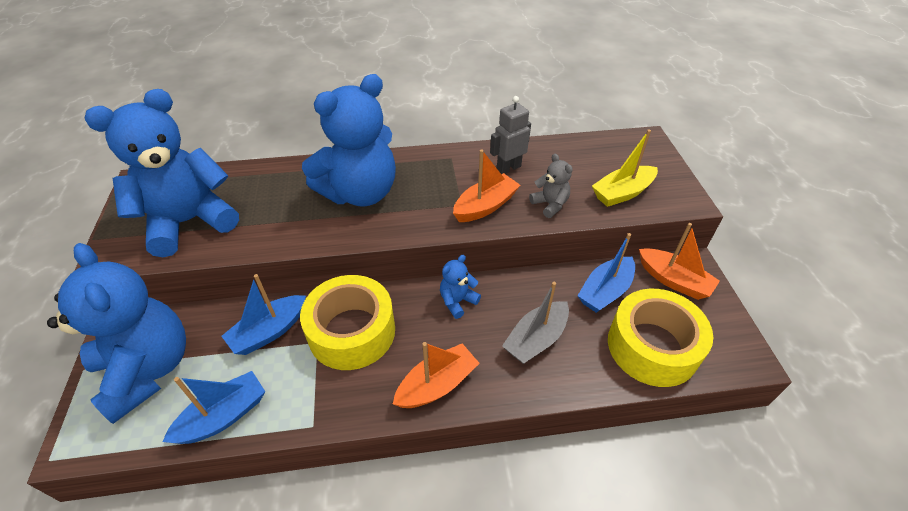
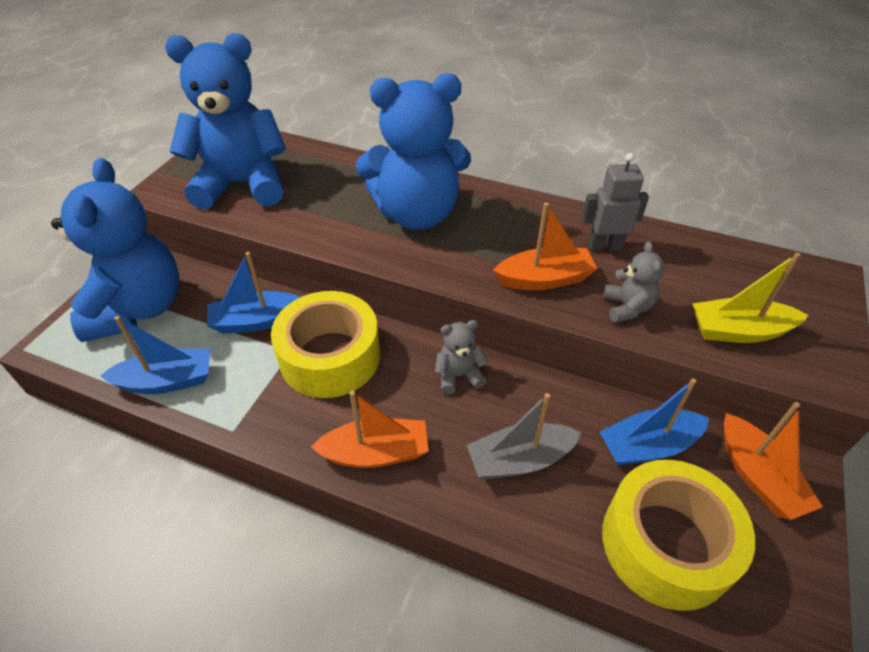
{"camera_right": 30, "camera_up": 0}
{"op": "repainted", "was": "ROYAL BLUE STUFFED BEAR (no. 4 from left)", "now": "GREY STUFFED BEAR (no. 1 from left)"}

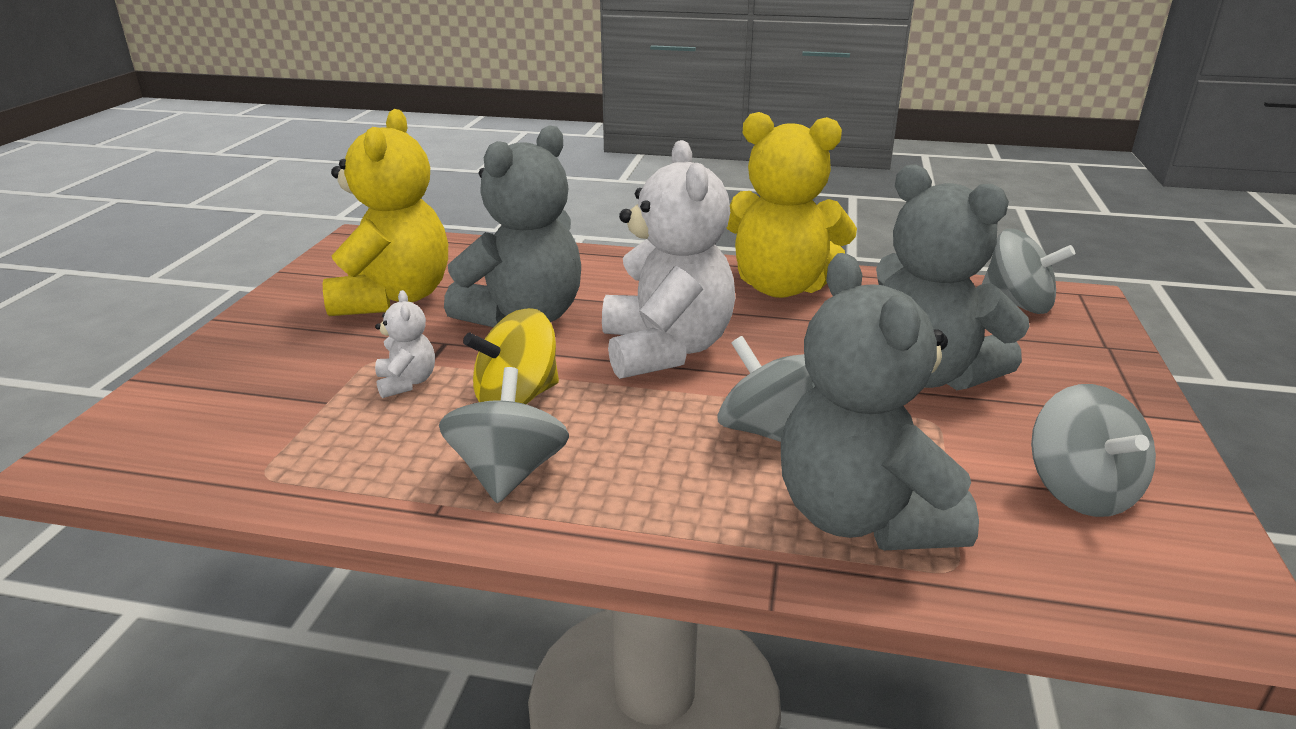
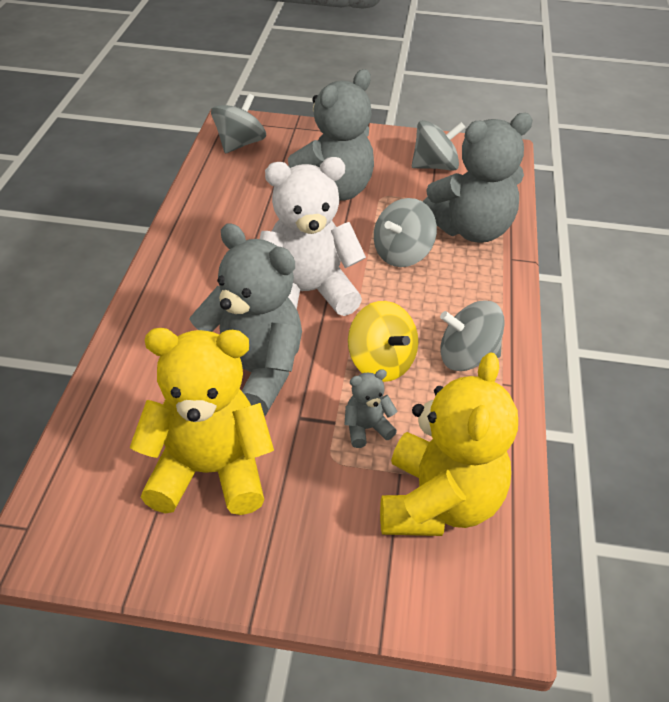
{"camera_right": -95, "camera_up": 15}
{"op": "shifted", "was": "GOLDEN STUFFED BEAR (no. 2 from left)"}
{"op": "repainted", "was": "PURE WHITE STUFFED BEAR (no. 1 from left)", "now": "GREY STUFFED BEAR (no. 3 from left)"}

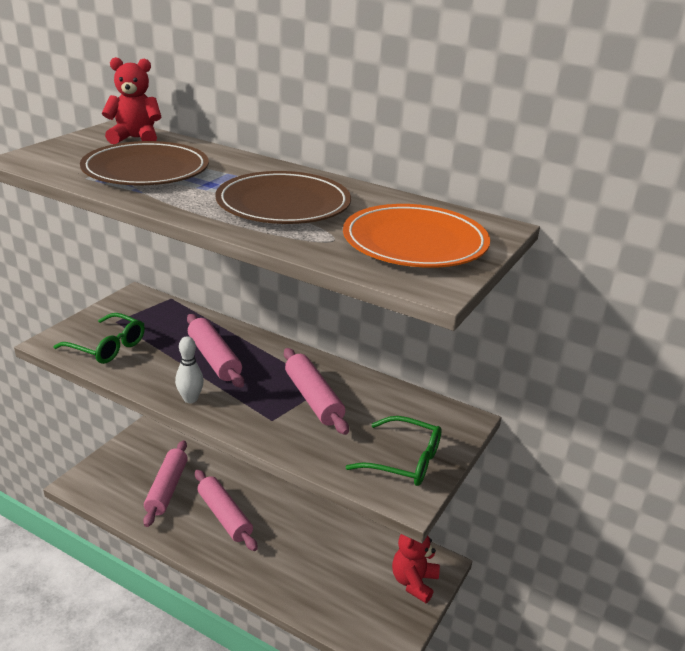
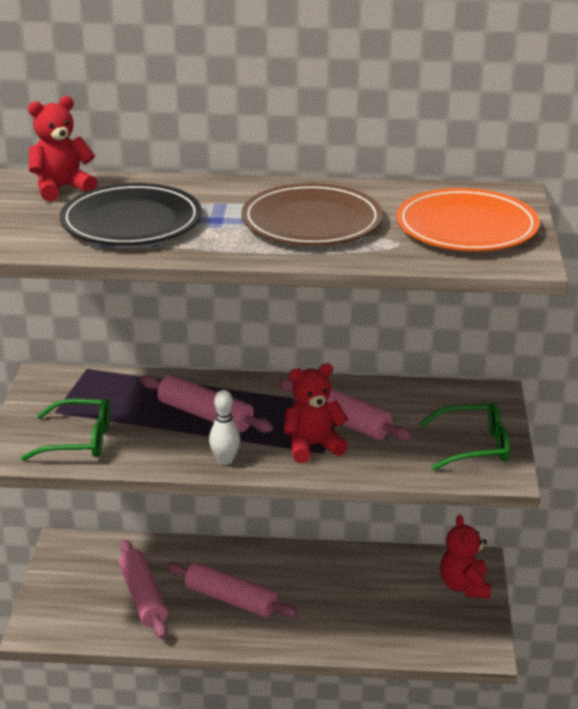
{"camera_right": -25, "camera_up": 0}
{"op": "new", "now": "CRIMSON STUFFED BEAR (no. 2 from left)"}
{"op": "repainted", "was": "DARK BROWN FLAT DISH (no. 1 from left)", "now": "BLACK FLAT DISH"}

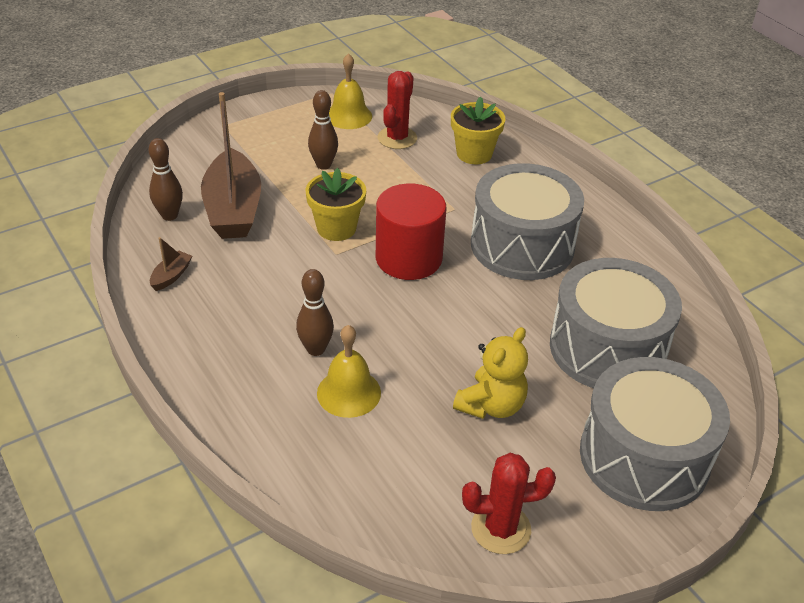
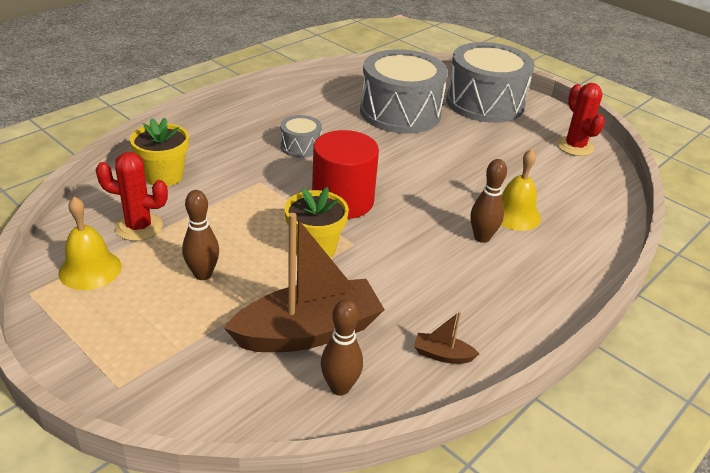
{"camera_right": -105, "camera_up": -5}
{"op": "gone", "was": "GOLDEN STUFFED BEAR"}
{"op": "scaled", "was": "GREY SNARE DRUM (no. 1 from left)", "ratio": 0.46}

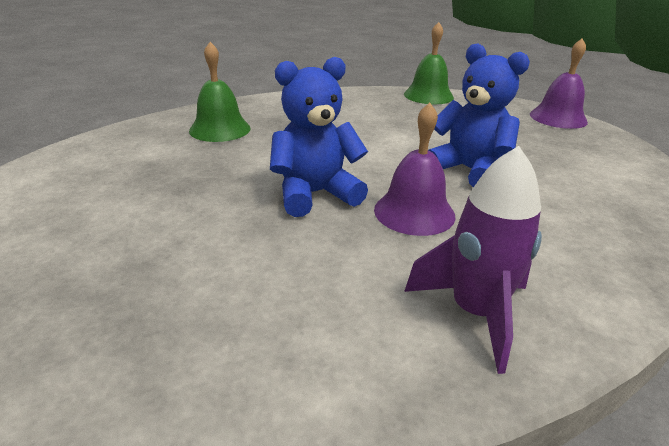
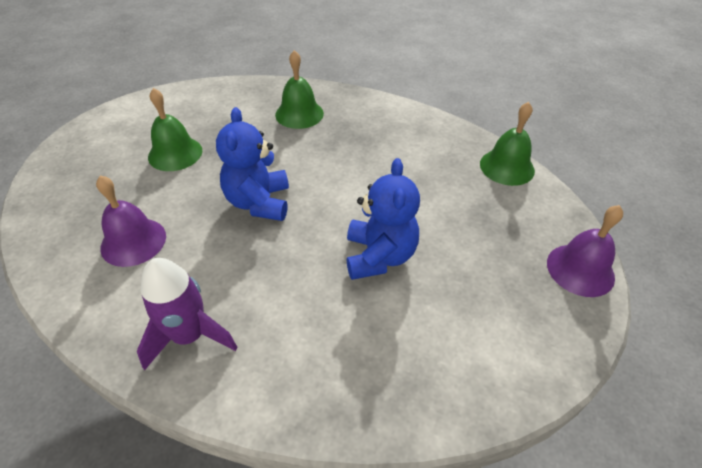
{"camera_right": 50, "camera_up": 15}
{"op": "new", "now": "LEAF-GREEN SCHOOL BELL (no. 1 from left)"}
{"op": "shifted", "was": "ROYAL PURPLE SCHOOL BELL (no. 1 from left)"}
{"op": "rotated", "was": "ROYAL BLUE STUFFED BEAR (no. 1 from left)", "clockwise": -120}

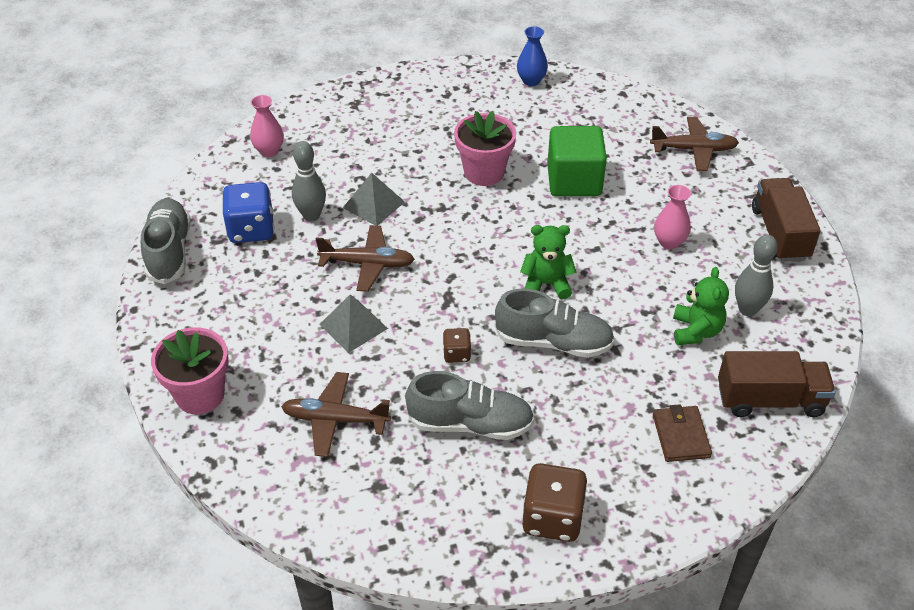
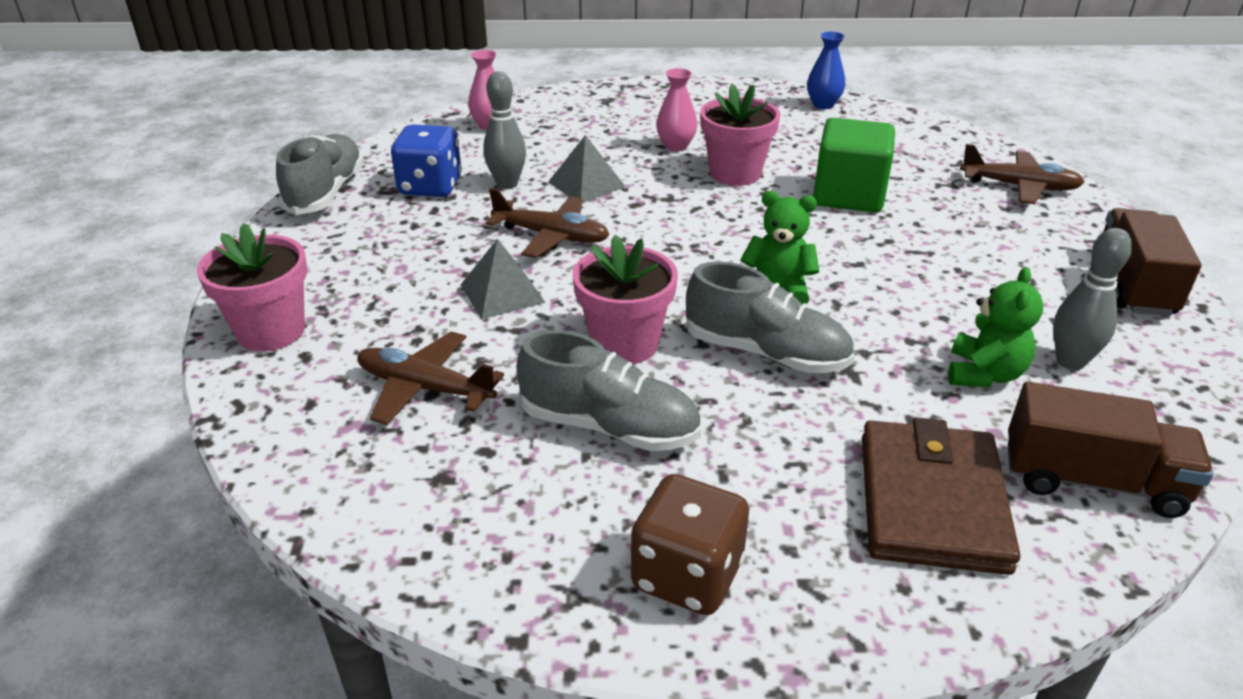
{"camera_right": 15, "camera_up": -10}
{"op": "shifted", "was": "PINK FLOWER VASE (no. 2 from left)"}
{"op": "swapped", "was": "DARK BROWN GAME DIE (no. 1 from left)", "now": "PINK PLANT POT (no. 2 from left)"}
{"op": "scaled", "was": "DARK BROWN WALLET", "ratio": 1.78}

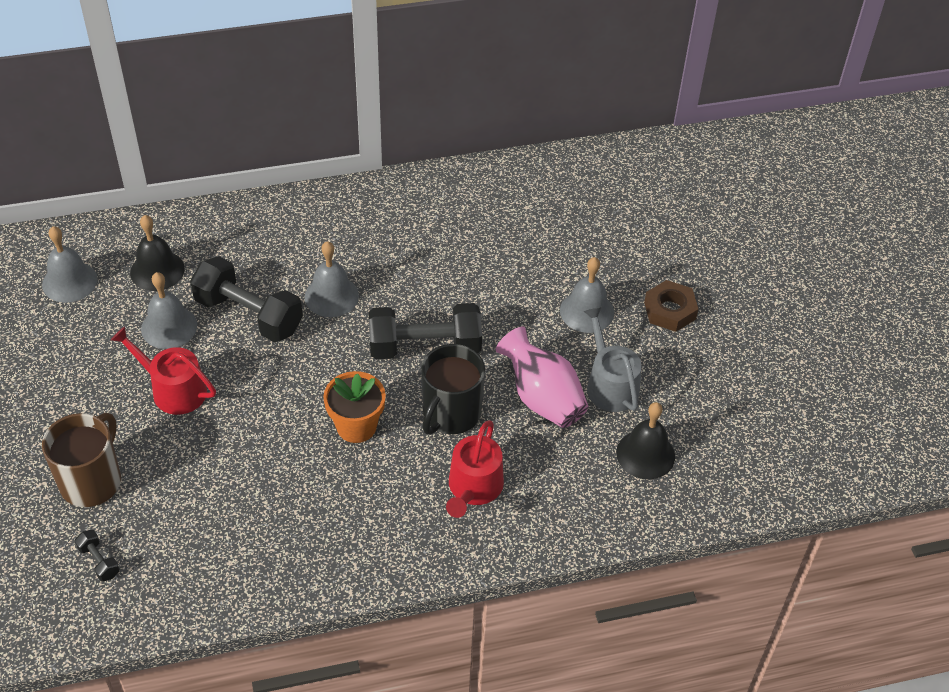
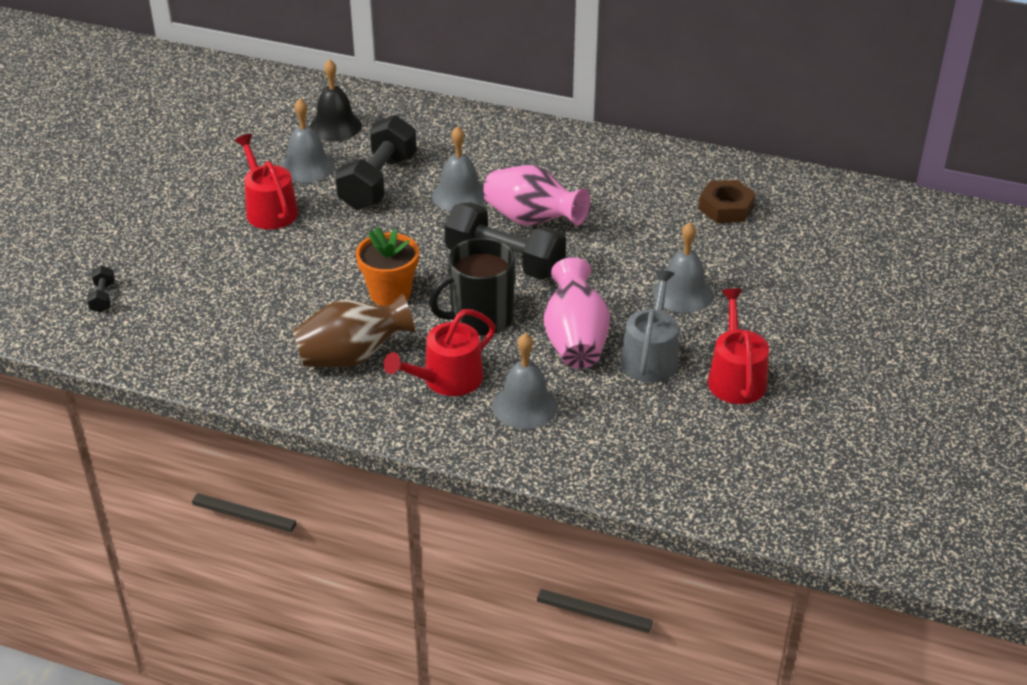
{"camera_right": 35, "camera_up": -10}
{"op": "gone", "was": "DARK BROWN TEA MUG"}
{"op": "gone", "was": "BLACK SCHOOL BELL (no. 2 from left)"}
{"op": "new", "now": "DARK BROWN FLOWER VASE"}
{"op": "new", "now": "PINK FLOWER VASE (no. 1 from left)"}
{"op": "new", "now": "CRIMSON WATERING POT (no. 3 from left)"}
{"op": "shifted", "was": "GREY SCHOOL BELL (no. 1 from left in the first image)", "now": "GREY SCHOOL BELL (no. 3 from left)"}
{"op": "shifted", "was": "DARK BROWN HEX NUT"}
{"op": "rotated", "was": "BLACK FREE WEIGHT (no. 2 from left)", "clockwise": 45}

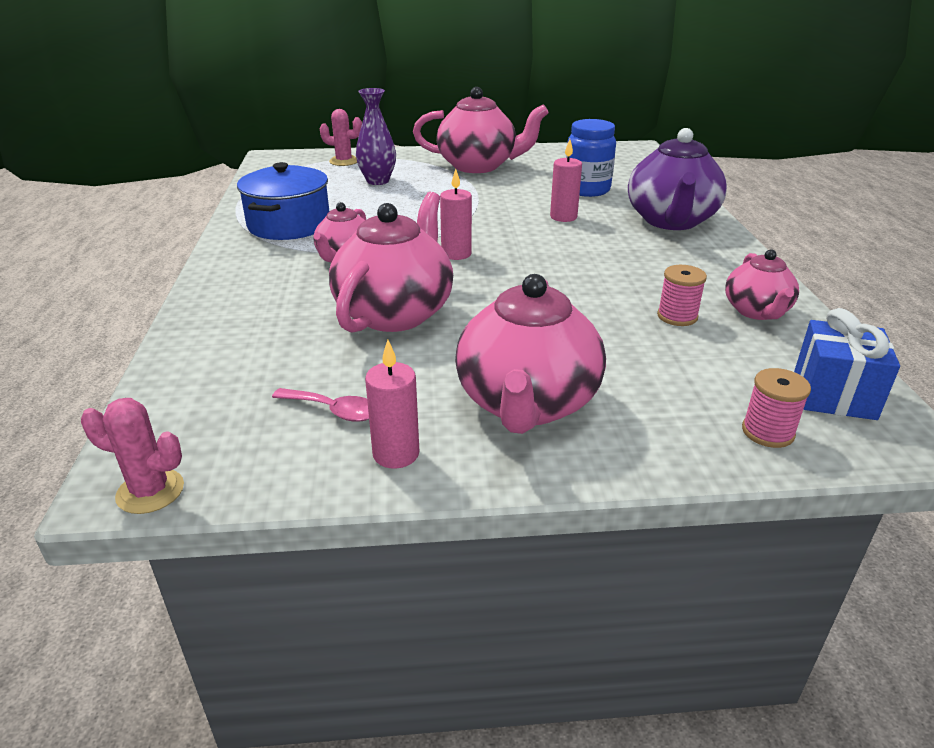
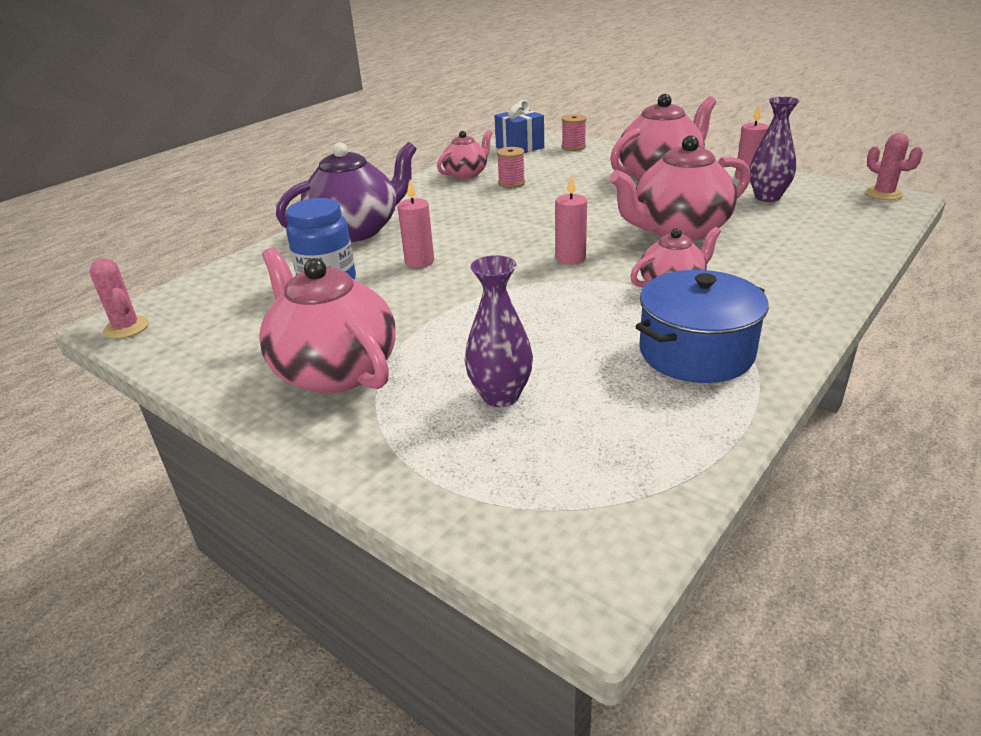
{"camera_right": -135, "camera_up": 0}
{"op": "shifted", "was": "PINK SAGUARO CACTUS (no. 2 from left in the first image)", "now": "PINK SAGUARO CACTUS (no. 1 from left)"}
{"op": "swapped", "was": "PINK TABLESPOON", "now": "ROYAL PURPLE FLOWER VASE (no. 2 from left)"}

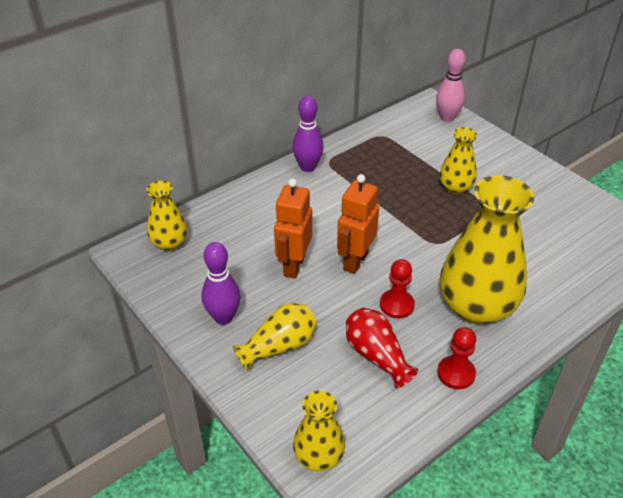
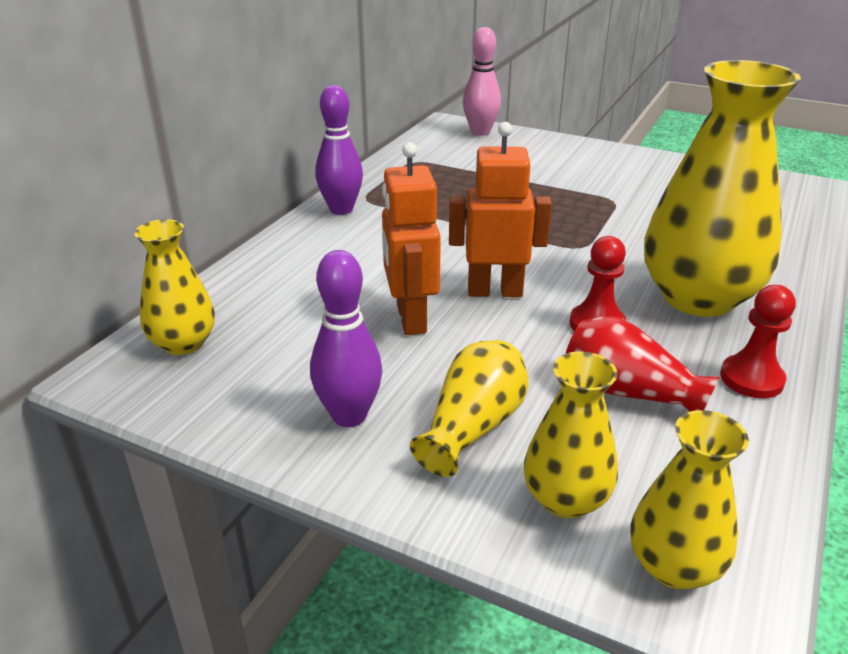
{"camera_right": -25, "camera_up": -10}
{"op": "shifted", "was": "GOLDEN FLOWER VASE (no. 4 from left in the first image)", "now": "GOLDEN FLOWER VASE (no. 3 from left)"}
{"op": "rotated", "was": "BRIGHT ORANGE TOY ROBOT (no. 2 from left)", "clockwise": 90}

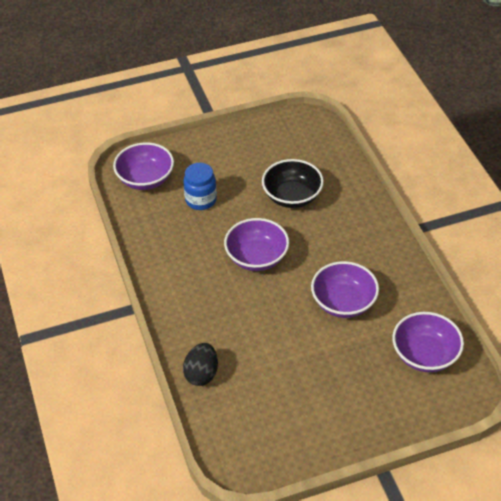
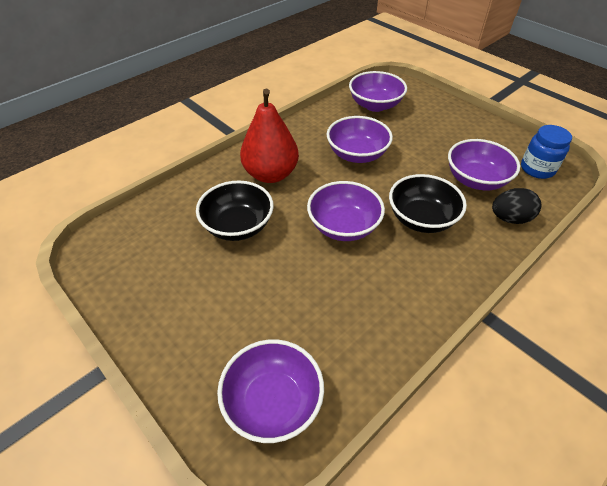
{"camera_right": -115, "camera_up": 0}
{"op": "new", "now": "CRIMSON TOY PEAR"}
{"op": "new", "now": "BLACK BOWL (no. 2 from left)"}
{"op": "new", "now": "ROYAL PURPLE BOWL (no. 5 from left)"}
{"op": "shifted", "was": "ROYAL BLUE JAR"}

